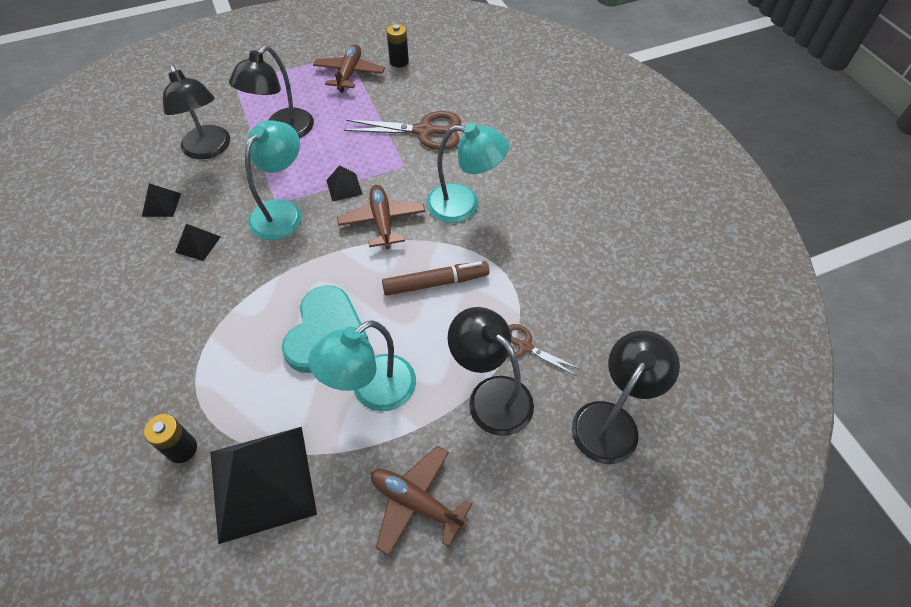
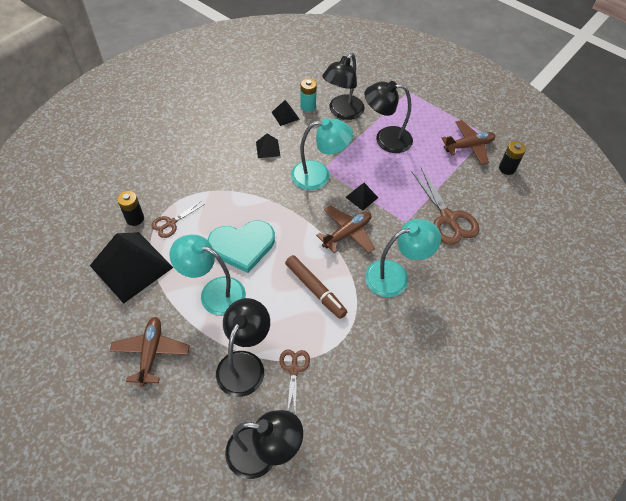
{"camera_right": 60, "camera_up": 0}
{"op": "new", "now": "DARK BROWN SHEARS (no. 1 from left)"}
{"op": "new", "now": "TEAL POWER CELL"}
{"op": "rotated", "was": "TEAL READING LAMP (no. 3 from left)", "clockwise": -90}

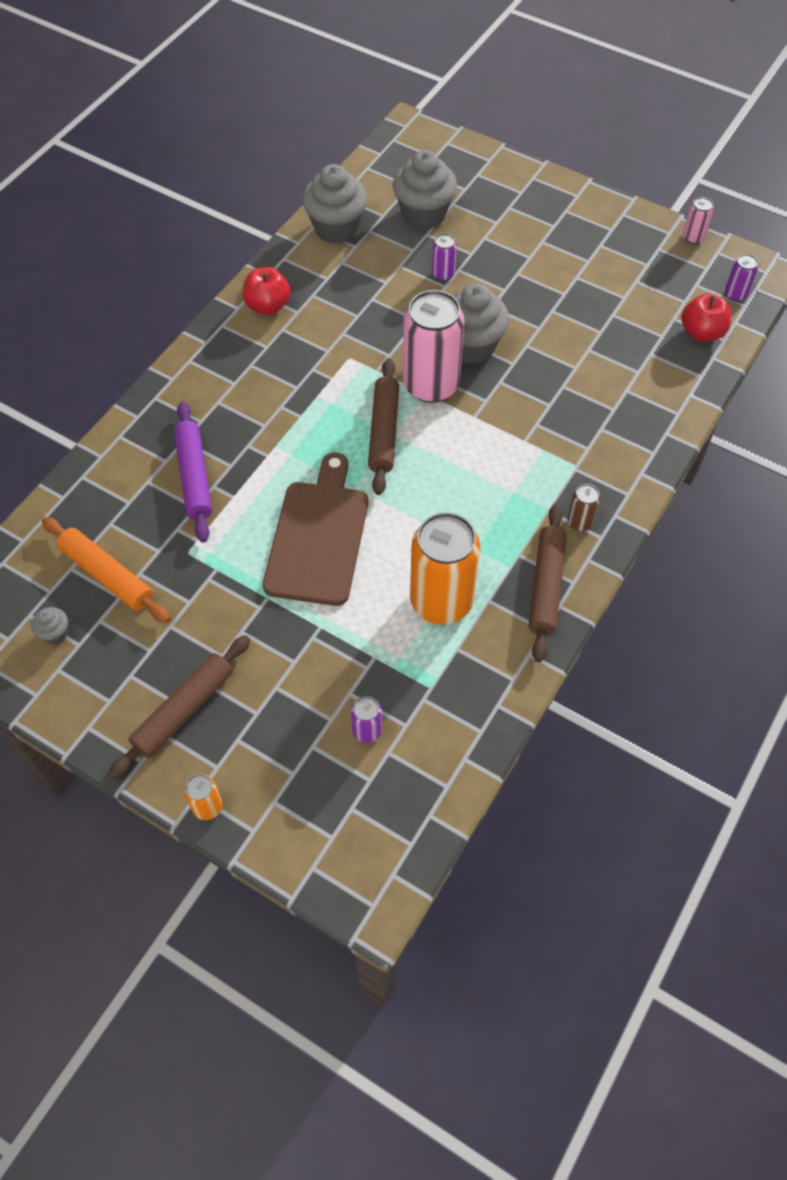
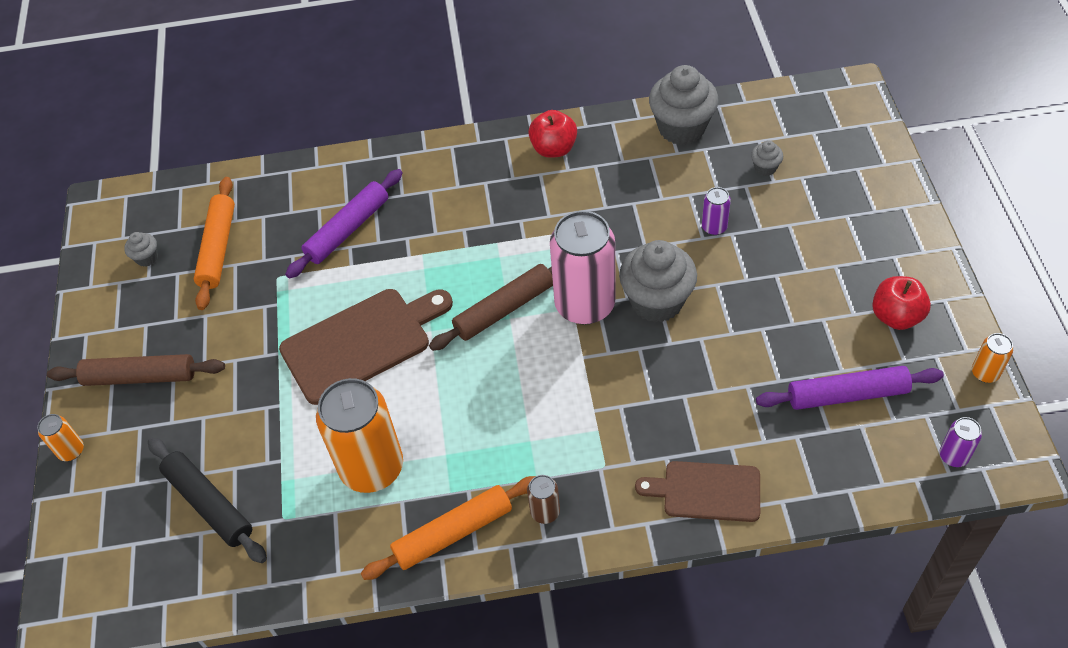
{"camera_right": 55, "camera_up": -5}
{"op": "new", "now": "DARK BROWN CHOPPING BOARD (no. 2 from left)"}
{"op": "new", "now": "ROYAL PURPLE PASTRY ROLLER (no. 2 from left)"}
{"op": "shifted", "was": "CRIMSON APPLE FRUIT (no. 2 from left)"}
{"op": "swapped", "was": "ROYAL PURPLE CAN (no. 1 from left)", "now": "BLACK PASTRY ROLLER"}
{"op": "repainted", "was": "DARK BROWN PASTRY ROLLER (no. 3 from left)", "now": "BRIGHT ORANGE PASTRY ROLLER (no. 2 from left)"}
{"op": "repainted", "was": "PINK CAN (no. 2 from left)", "now": "BRIGHT ORANGE CAN (no. 3 from left)"}
{"op": "scaled", "was": "GREY FAIRY CAKE (no. 3 from left in the first image)", "ratio": 0.45}

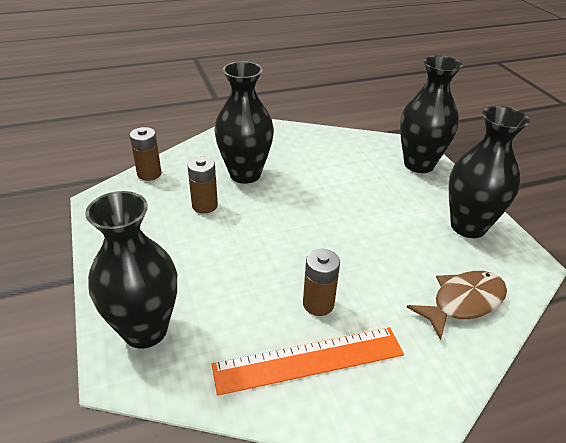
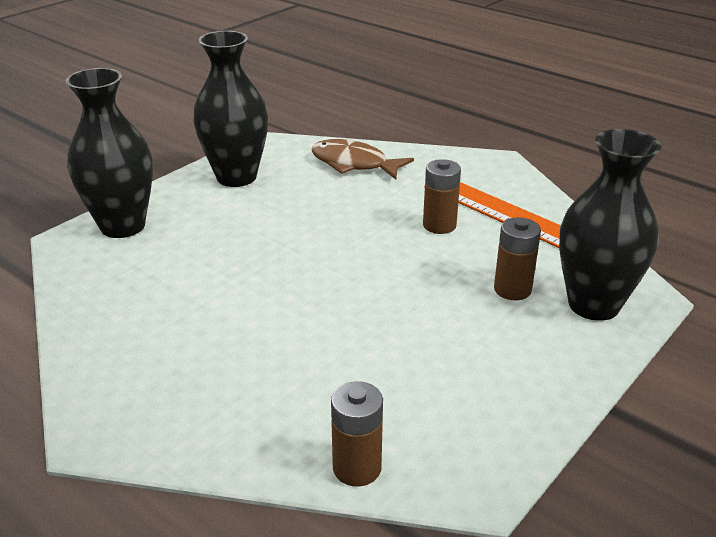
{"camera_right": -120, "camera_up": -5}
{"op": "gone", "was": "BLACK FLOWER VASE (no. 2 from left)"}
{"op": "shifted", "was": "DARK BROWN POWER CELL (no. 2 from left in the first image)", "now": "DARK BROWN POWER CELL (no. 3 from left)"}

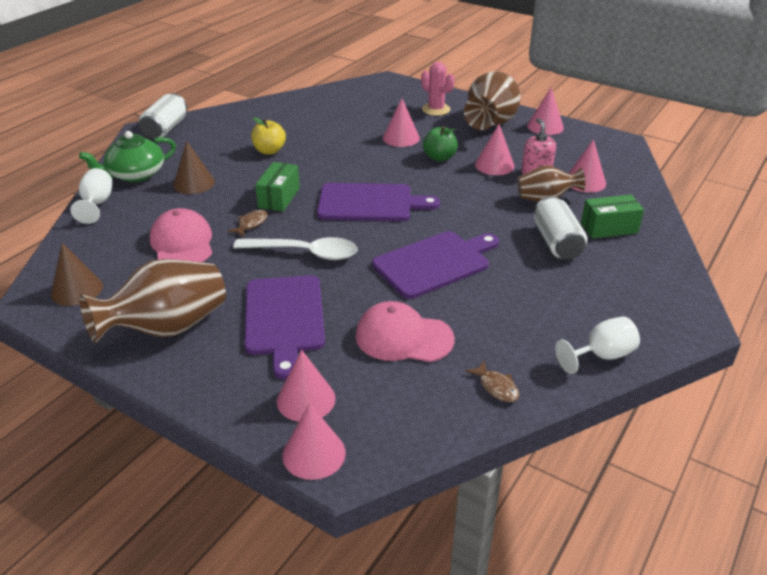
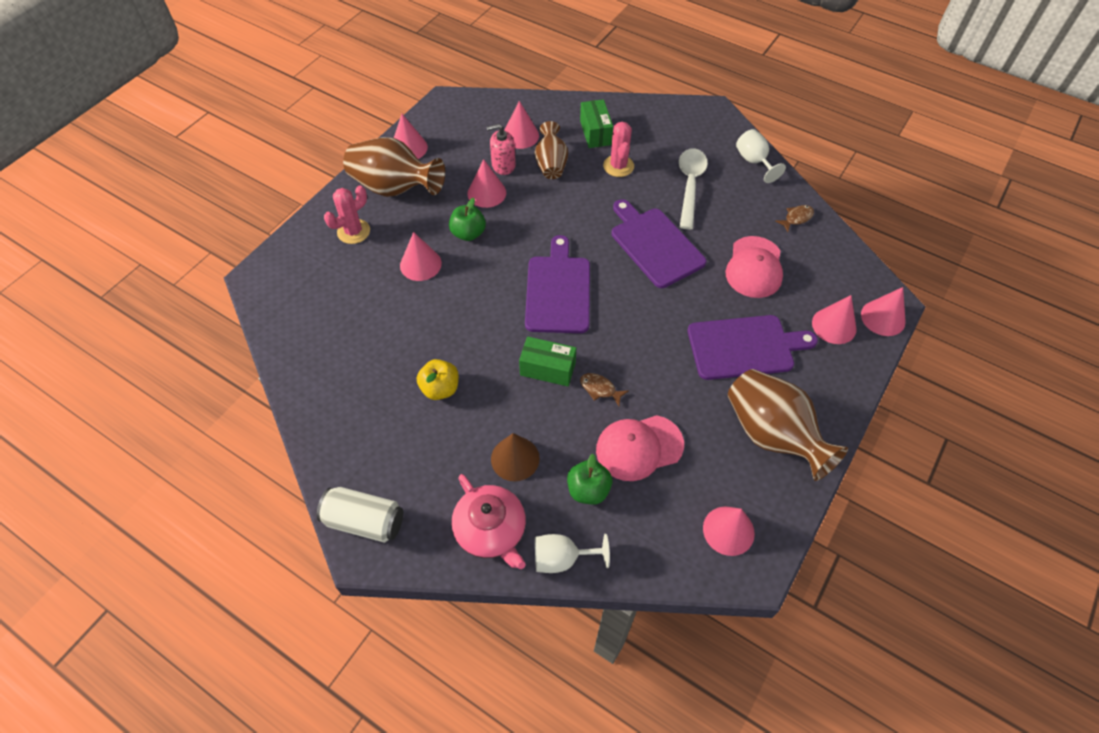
{"camera_right": -90, "camera_up": 20}
{"op": "new", "now": "LEAF-GREEN APPLE FRUIT (no. 2 from left)"}
{"op": "shifted", "was": "PURE WHITE TABLESPOON"}
{"op": "swapped", "was": "PURE WHITE CAN (no. 2 from left)", "now": "PINK SAGUARO CACTUS (no. 2 from left)"}
{"op": "repainted", "was": "DARK BROWN CONE SHAPE (no. 1 from left)", "now": "PINK CONE SHAPE (no. 5 from left)"}
{"op": "repainted", "was": "LEAF-GREEN TEA POT", "now": "PINK TEA POT"}

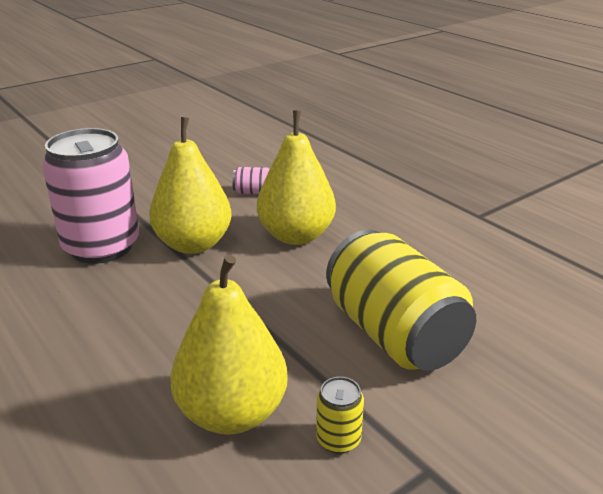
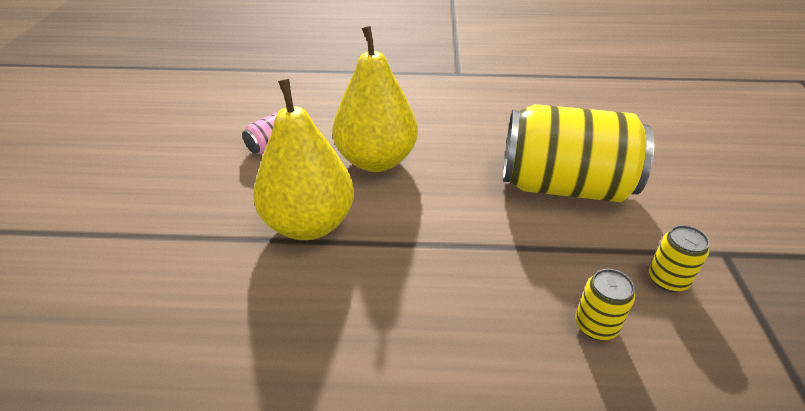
{"camera_right": -50, "camera_up": 10}
{"op": "gone", "was": "PINK CAN (no. 1 from left)"}
{"op": "swapped", "was": "GOLDEN TOY PEAR (no. 2 from left)", "now": "GOLDEN CAN (no. 2 from left)"}

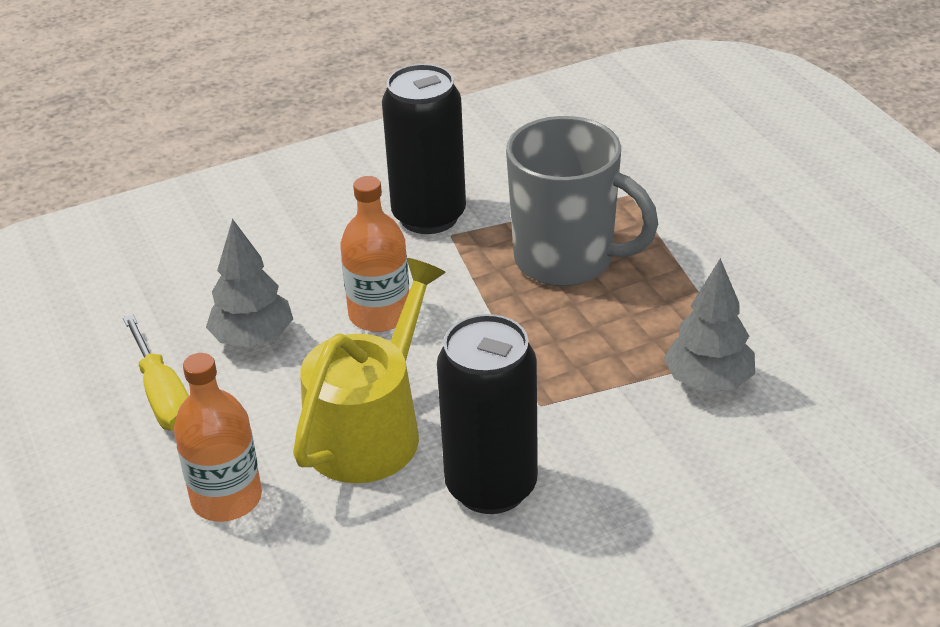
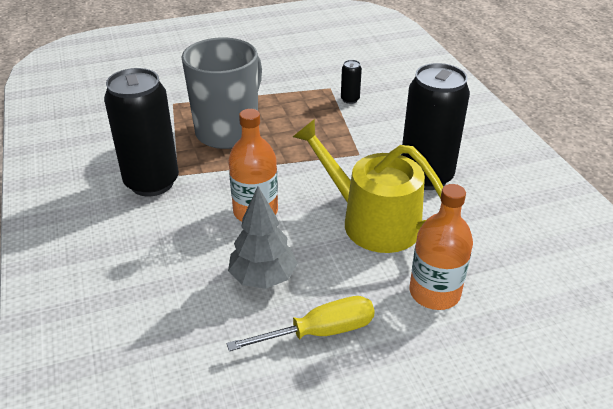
{"camera_right": -85, "camera_up": 0}
{"op": "swapped", "was": "GREY FIR TREE (no. 2 from left)", "now": "BLACK CAN (no. 2 from left)"}

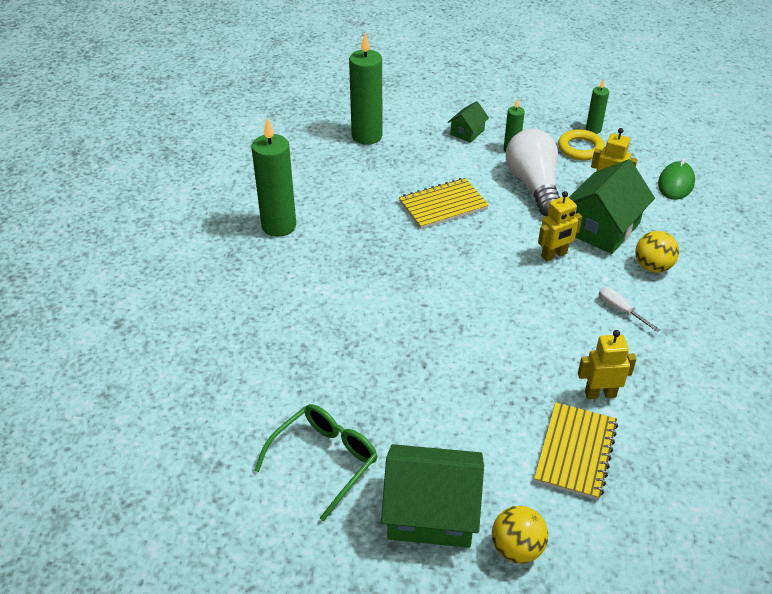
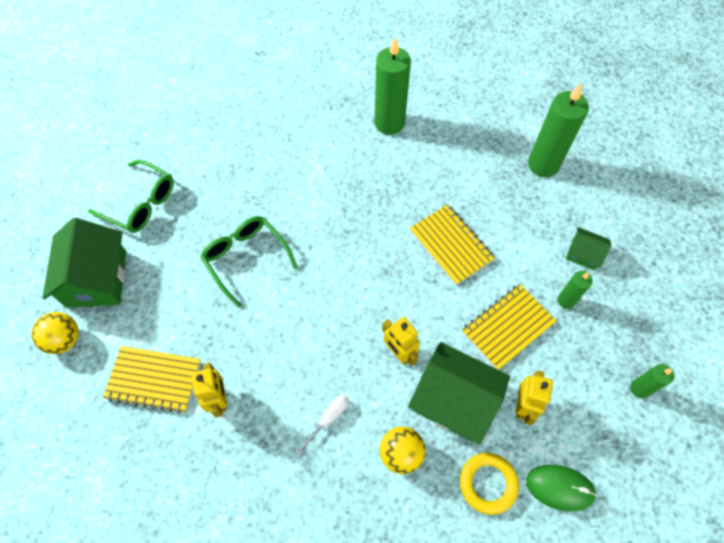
{"camera_right": 80, "camera_up": 20}
{"op": "new", "now": "LEAF-GREEN EYEGLASSES (no. 2 from left)"}
{"op": "shifted", "was": "GOLDEN HOOP"}
{"op": "swapped", "was": "PURE WHITE LIGHT BULB", "now": "GOLDEN EXERCISE BOOK (no. 3 from left)"}

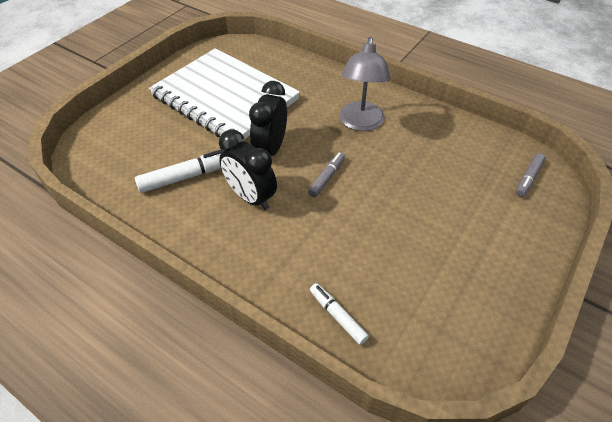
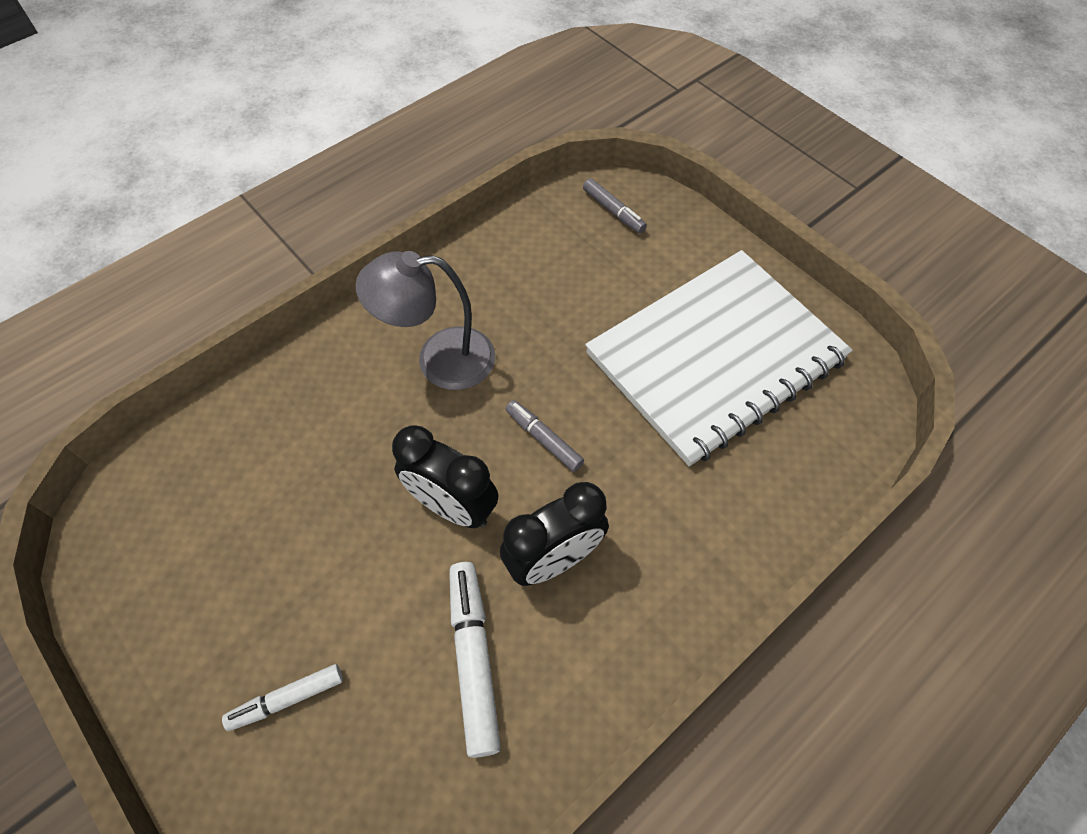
{"camera_right": -75, "camera_up": 10}
{"op": "shifted", "was": "PURE WHITE EXERCISE BOOK"}
{"op": "shifted", "was": "PURE WHITE MARKER PEN (no. 2 from left in the first image)", "now": "PURE WHITE MARKER PEN (no. 1 from left)"}
{"op": "rotated", "was": "GREY READING LAMP", "clockwise": 150}

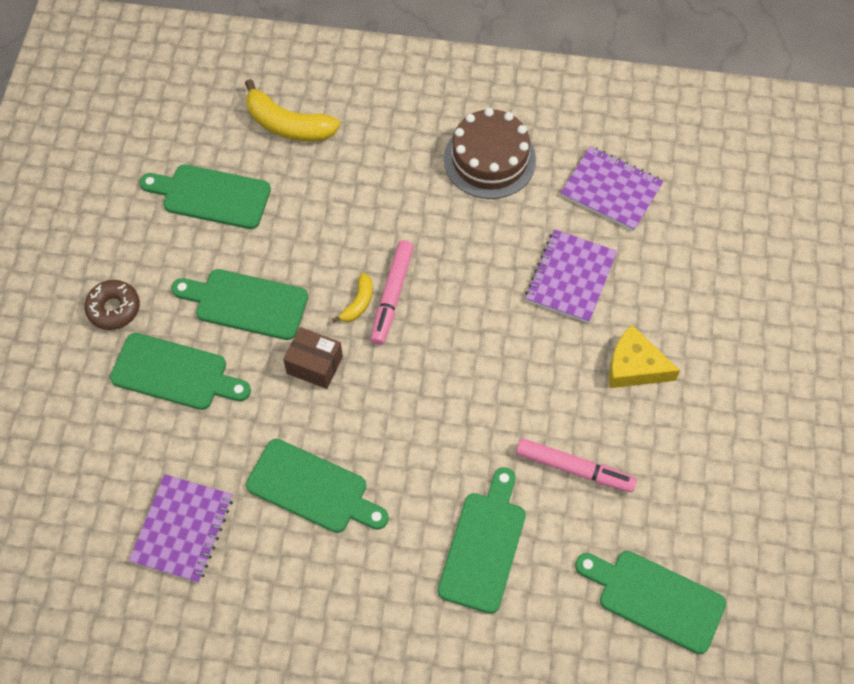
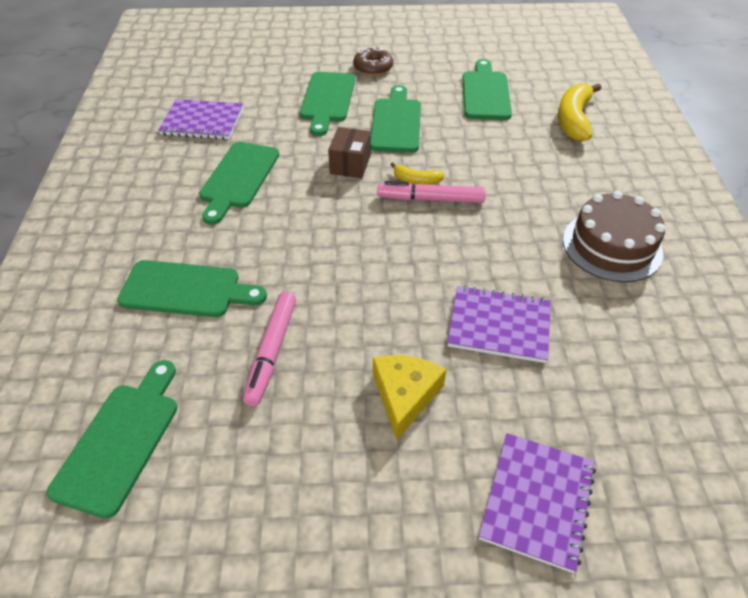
{"camera_right": 80, "camera_up": -15}
{"op": "shifted", "was": "ROYAL PURPLE EXERCISE BOOK (no. 3 from left)"}

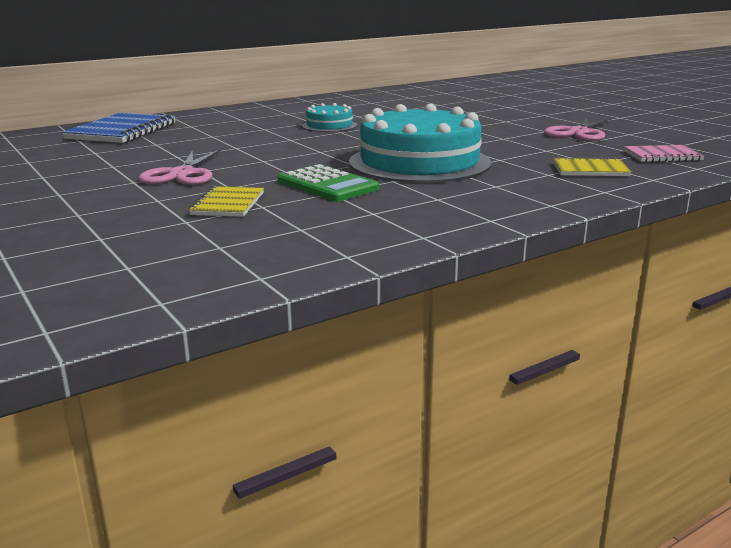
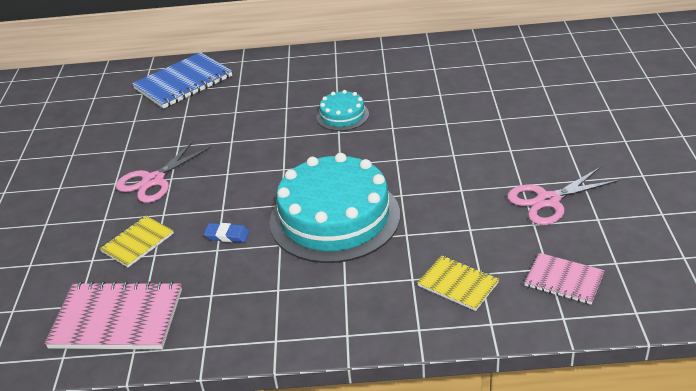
{"camera_right": 35, "camera_up": 15}
{"op": "new", "now": "PINK EXERCISE BOOK (no. 1 from left)"}
{"op": "swapped", "was": "LEAF-GREEN CALCULATOR", "now": "ROYAL BLUE PENCIL ERASER"}

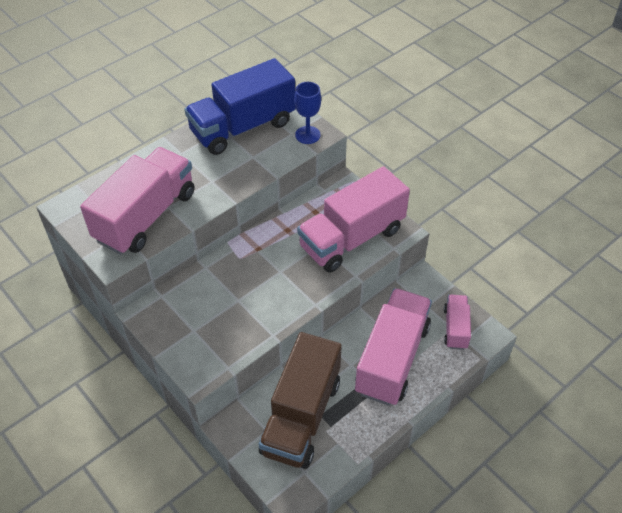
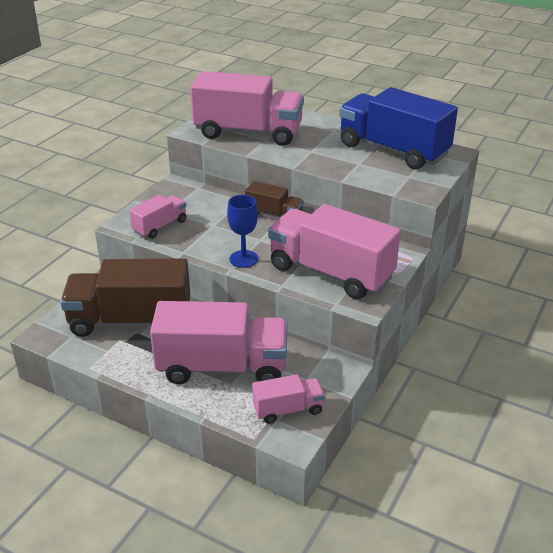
{"camera_right": 70, "camera_up": -15}
{"op": "new", "now": "PINK TOY TRUCK (no. 1 from left)"}
{"op": "new", "now": "DARK BROWN TOY TRUCK (no. 2 from left)"}
{"op": "shifted", "was": "ROYAL BLUE GOBLET"}

